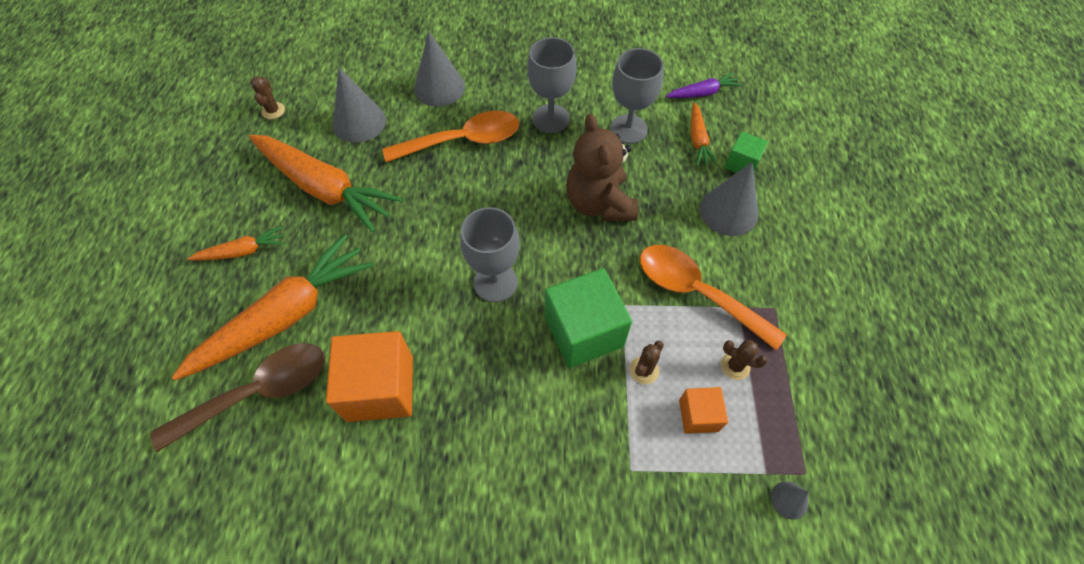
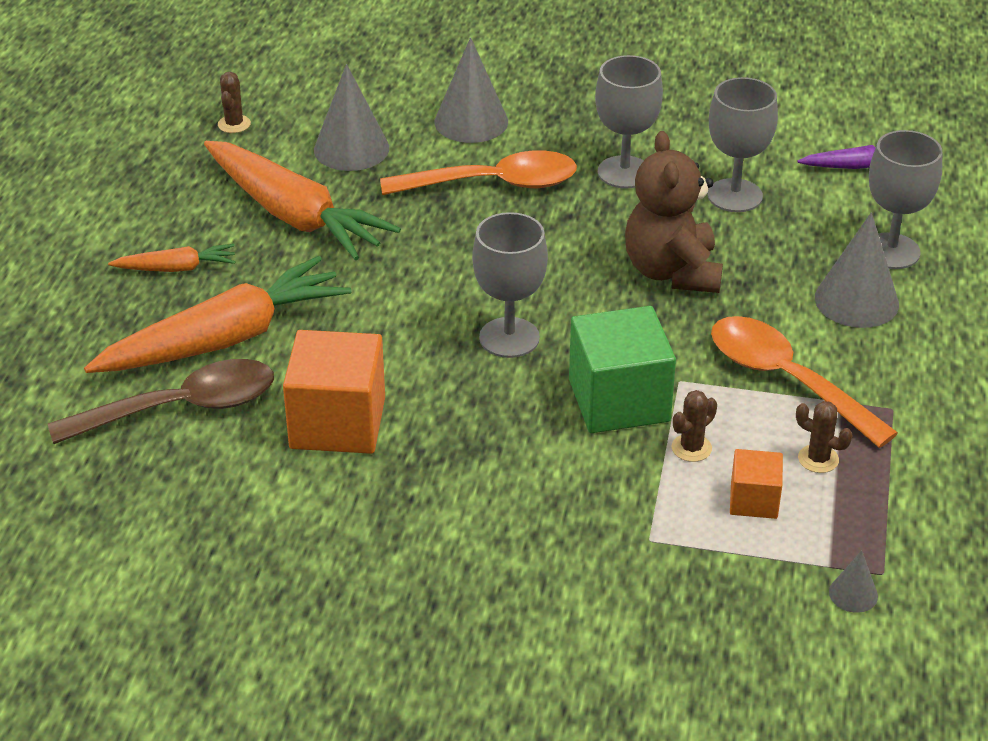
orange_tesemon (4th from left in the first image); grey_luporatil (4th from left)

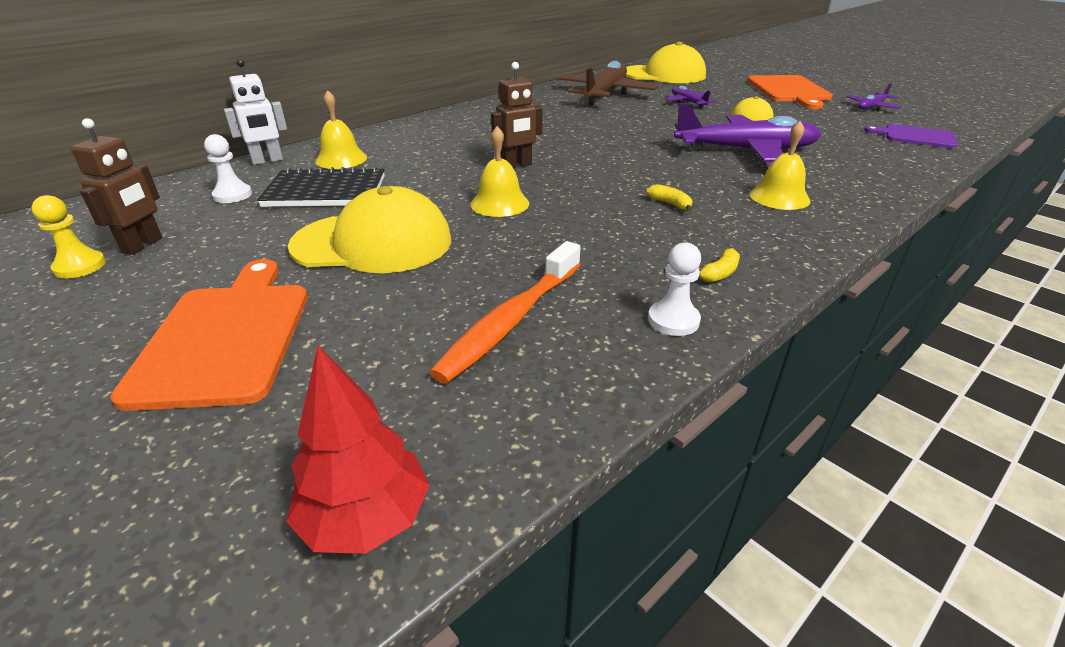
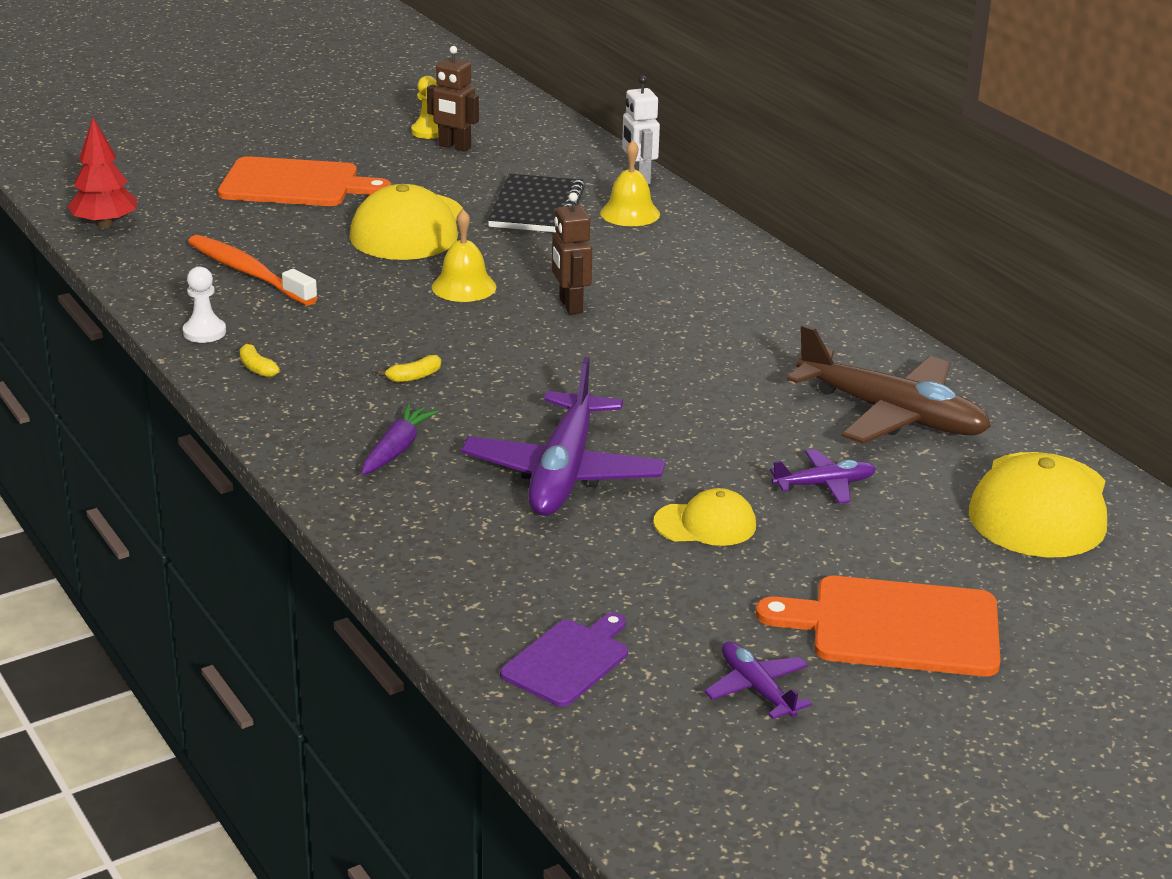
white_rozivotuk (1st from left in the first image); purple_tesemon

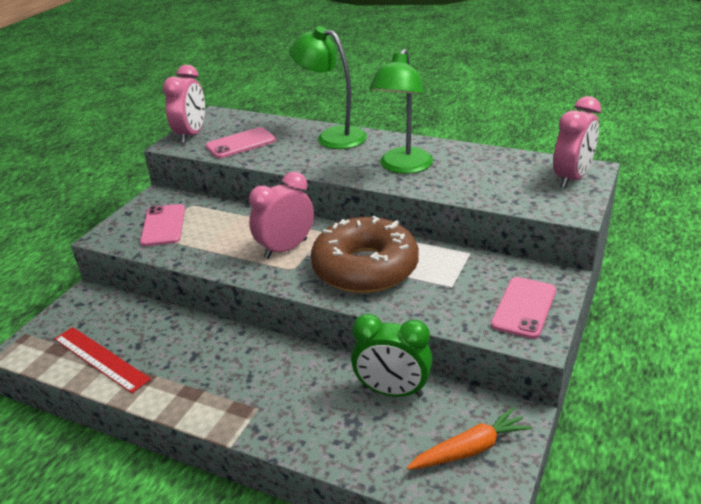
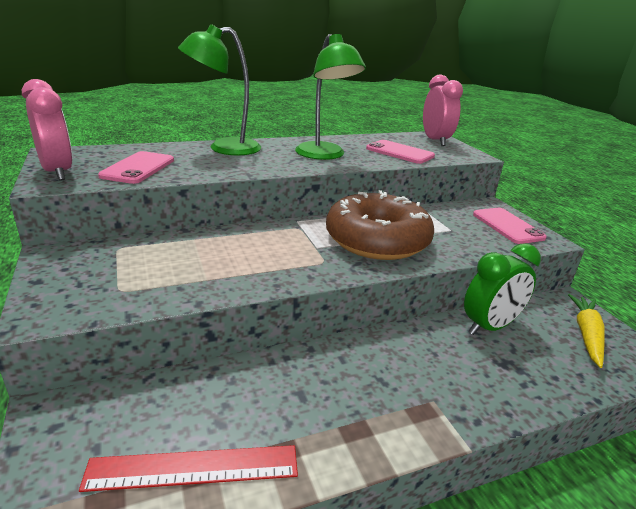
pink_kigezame (2nd from left in the first image); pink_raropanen (2nd from left); yellow_tesemon

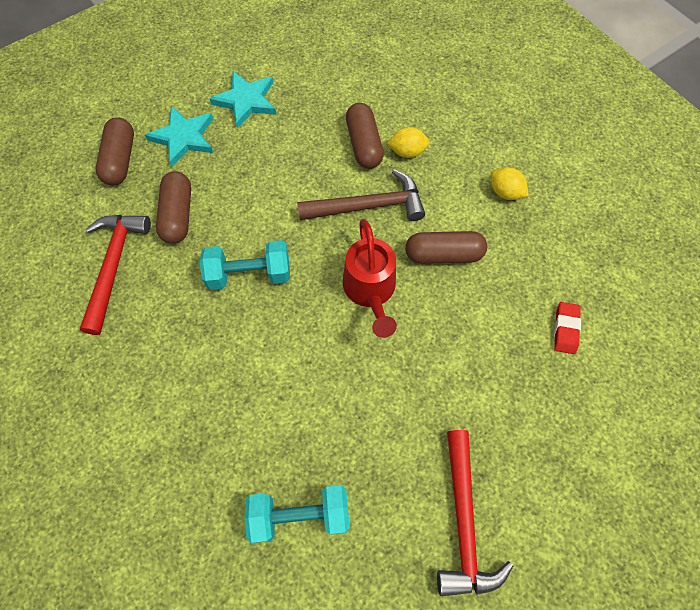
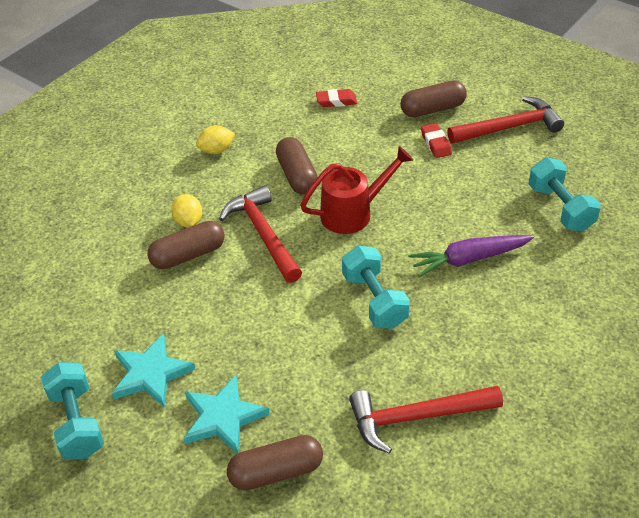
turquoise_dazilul (1st from left); purple_tesemon; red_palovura (2nd from left); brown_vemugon (4th from left); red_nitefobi (1st from left); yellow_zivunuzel (2nd from left)

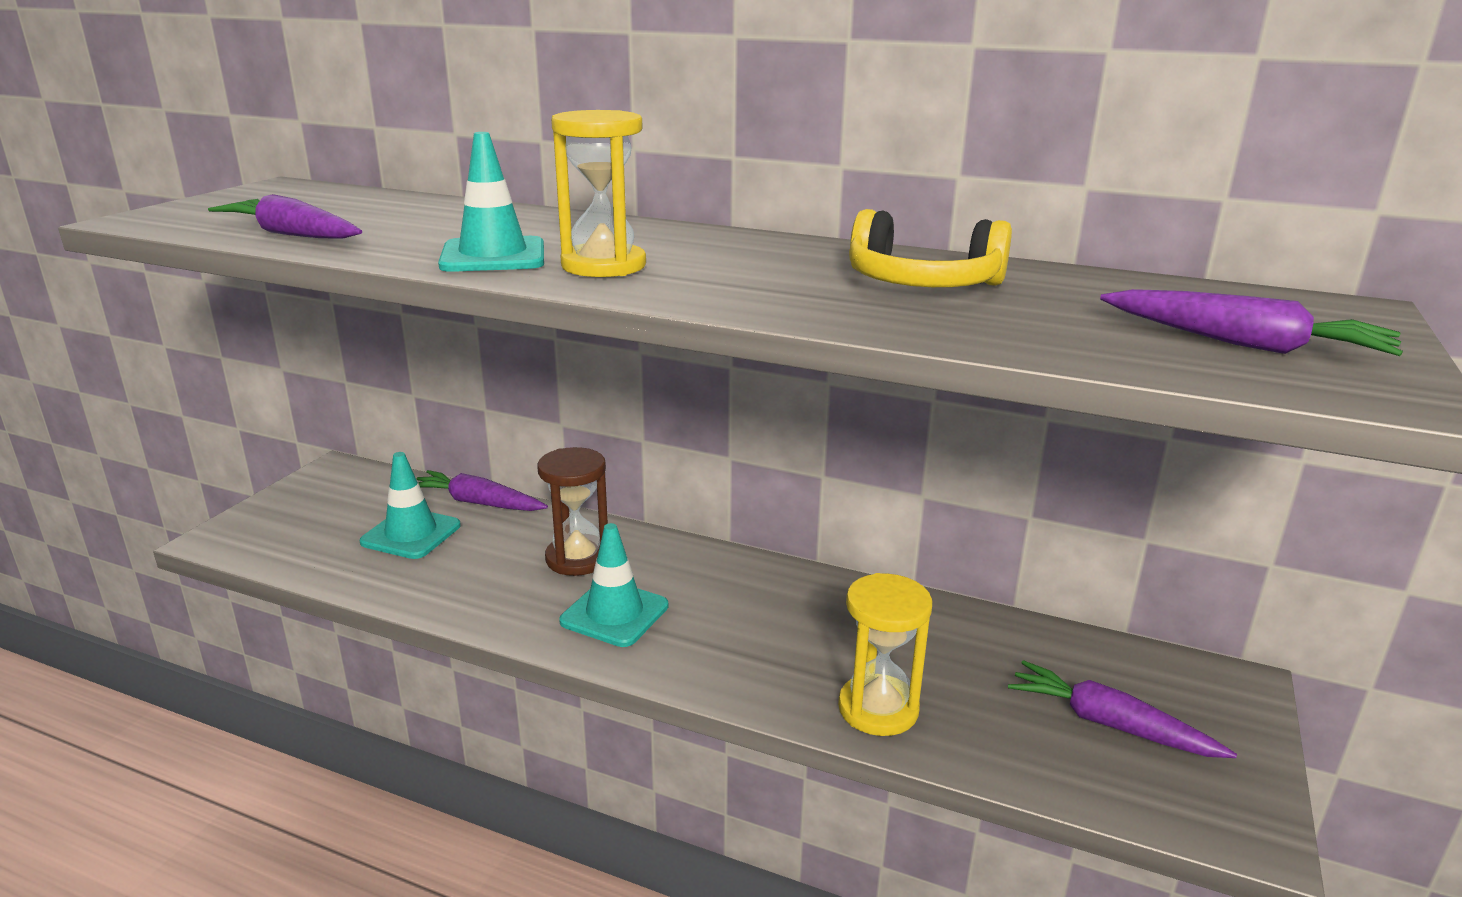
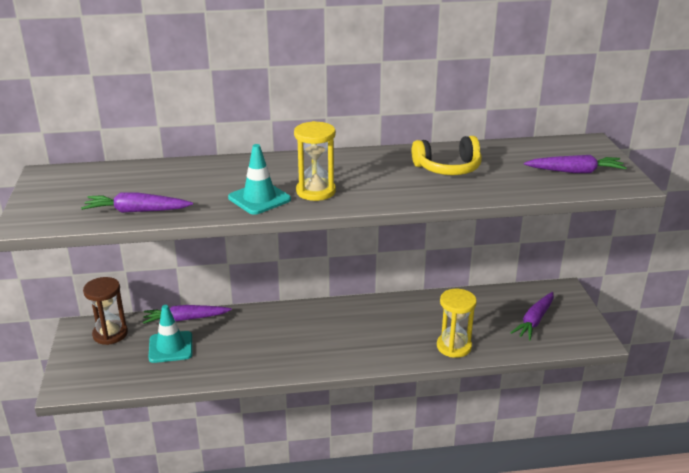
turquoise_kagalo (3rd from left in the first image); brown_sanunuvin; purple_tesemon (3rd from left)

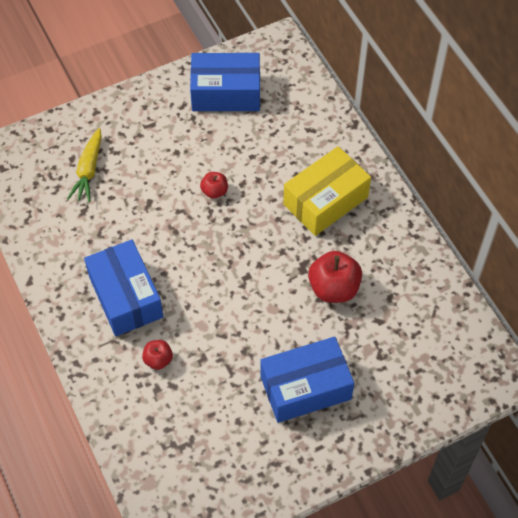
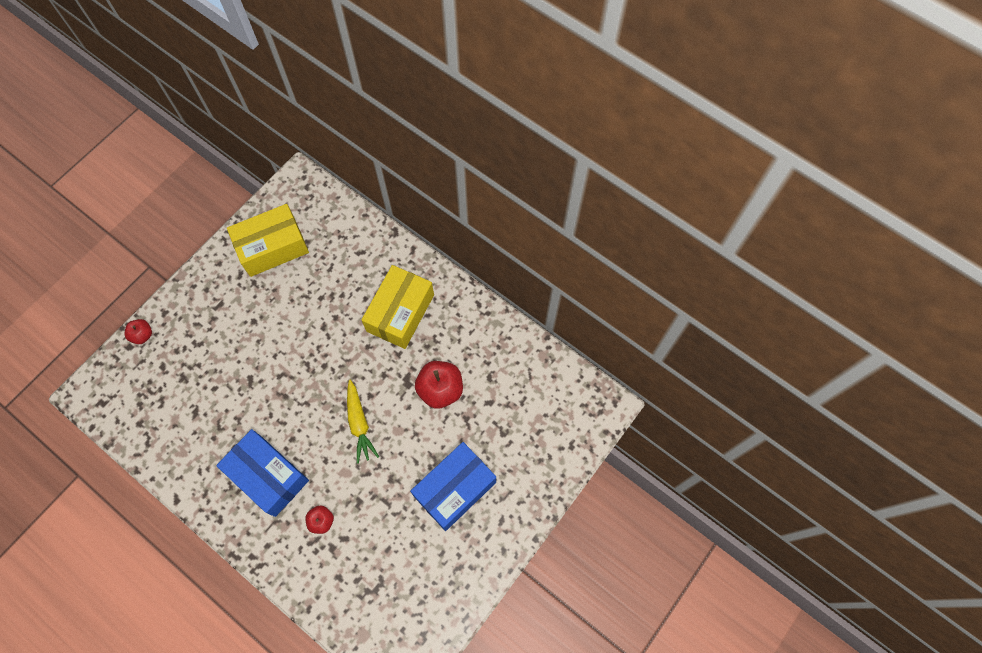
yellow_tesemon; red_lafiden (1st from left); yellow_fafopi (1st from left)

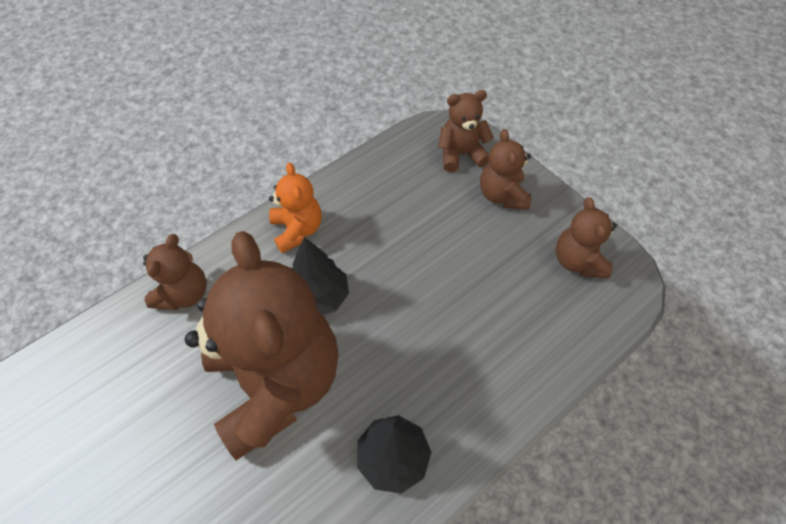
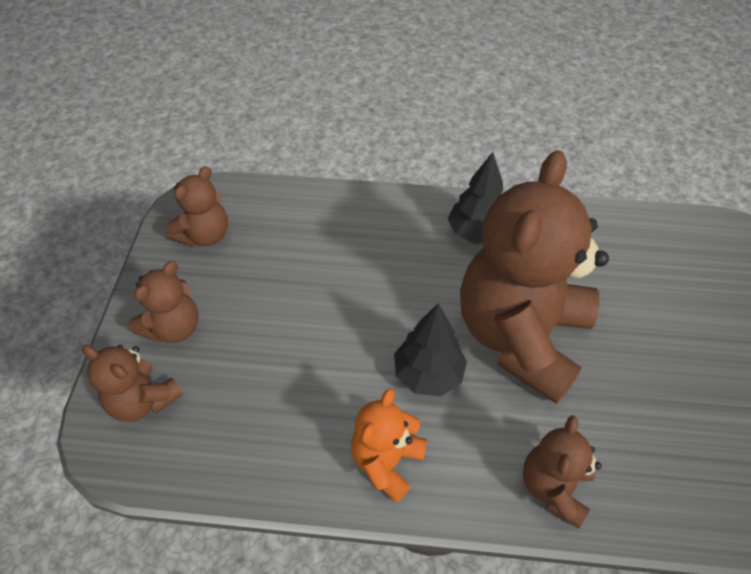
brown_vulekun (5th from left)

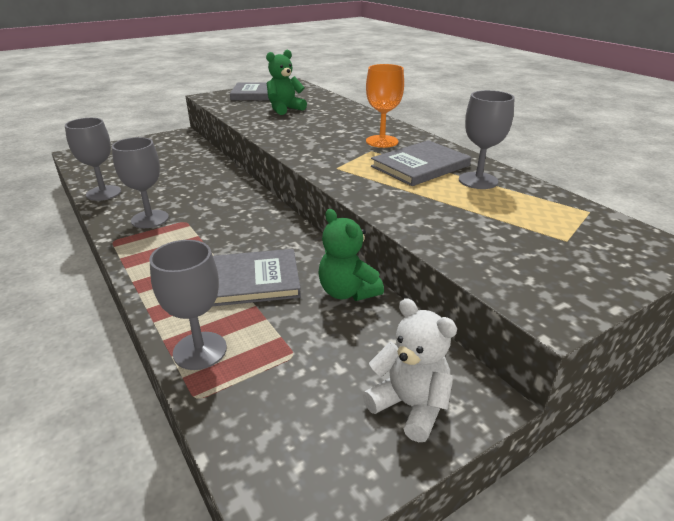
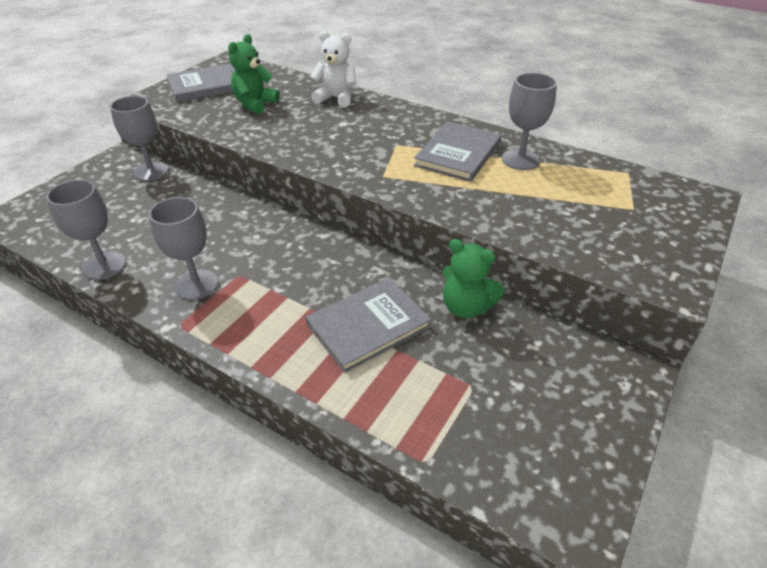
orange_luporatil; grey_luporatil (2nd from left); white_vulekun

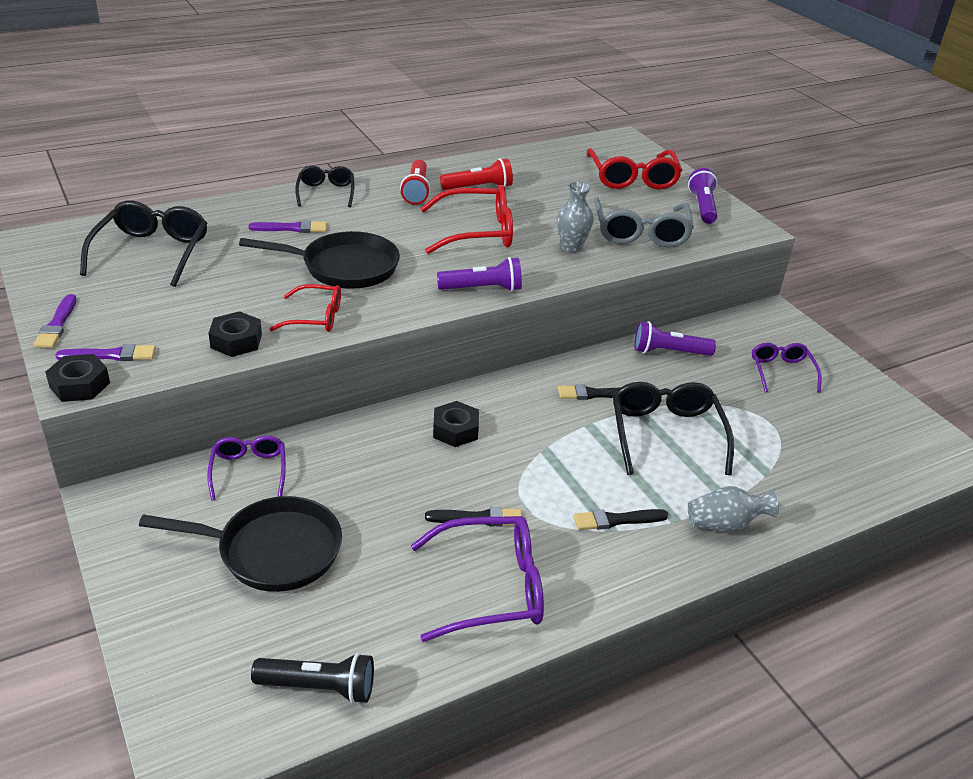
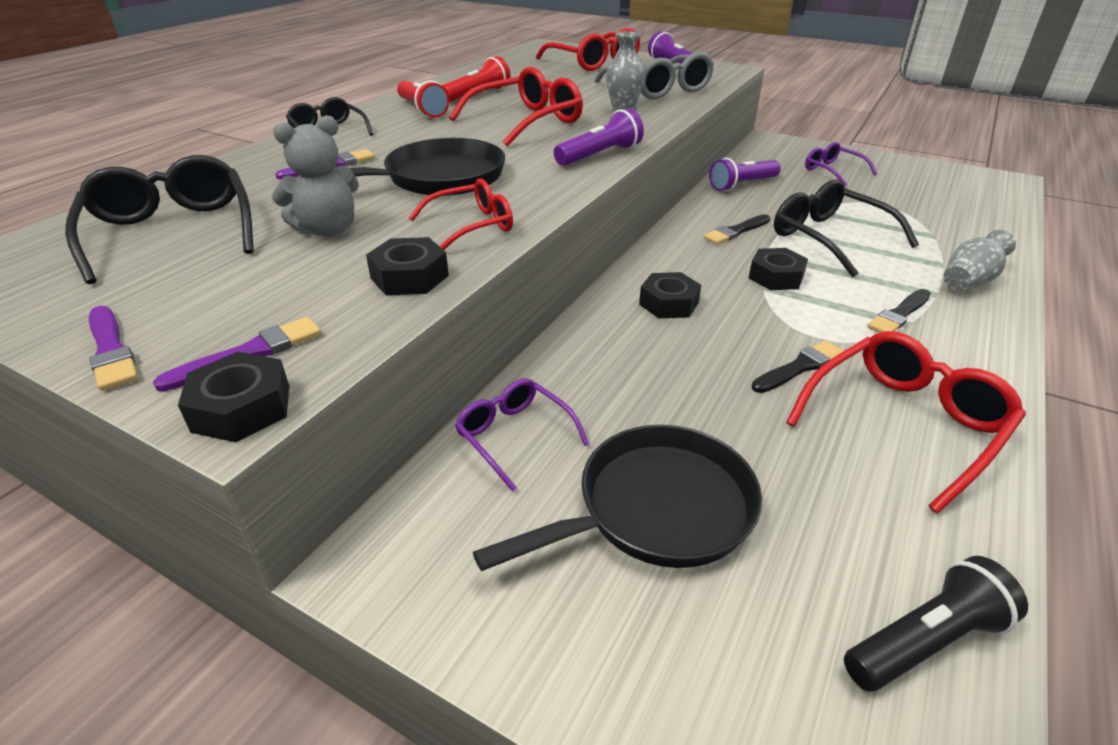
grey_vulekun; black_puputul (4th from left); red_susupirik (4th from left)

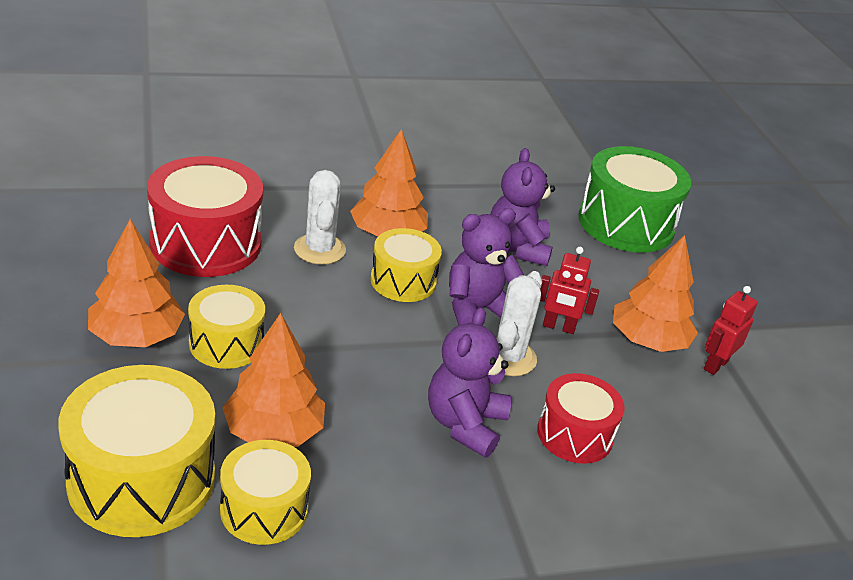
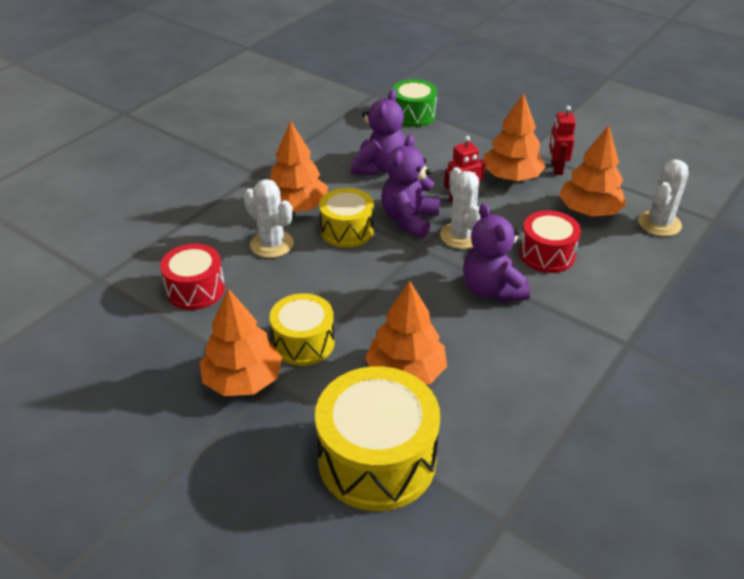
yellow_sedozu (3rd from left in the first image); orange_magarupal (5th from left); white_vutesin (3rd from left); purple_vulekun (1st from left); red_sedozu (1st from left); green_sedozu

